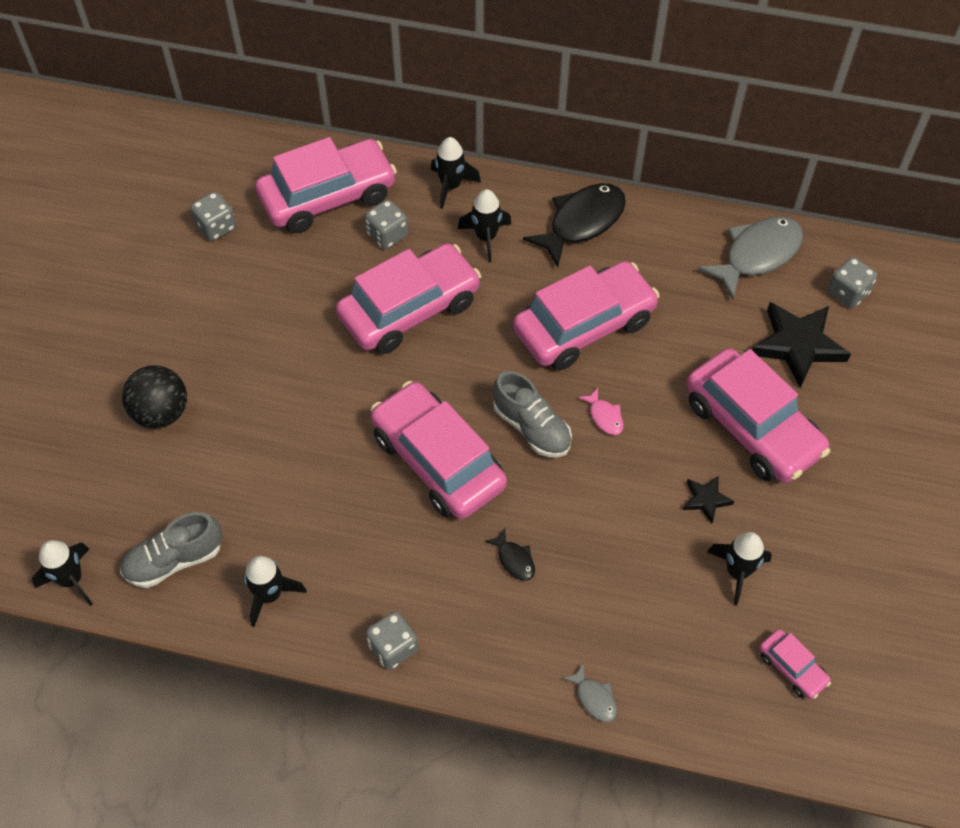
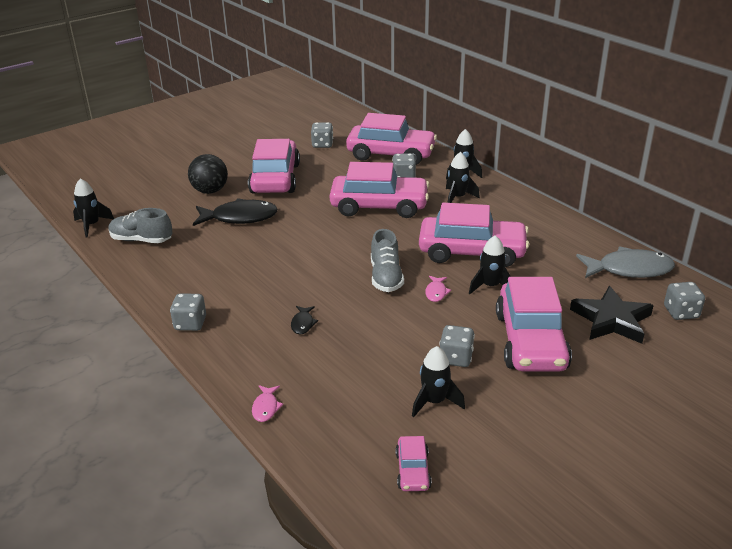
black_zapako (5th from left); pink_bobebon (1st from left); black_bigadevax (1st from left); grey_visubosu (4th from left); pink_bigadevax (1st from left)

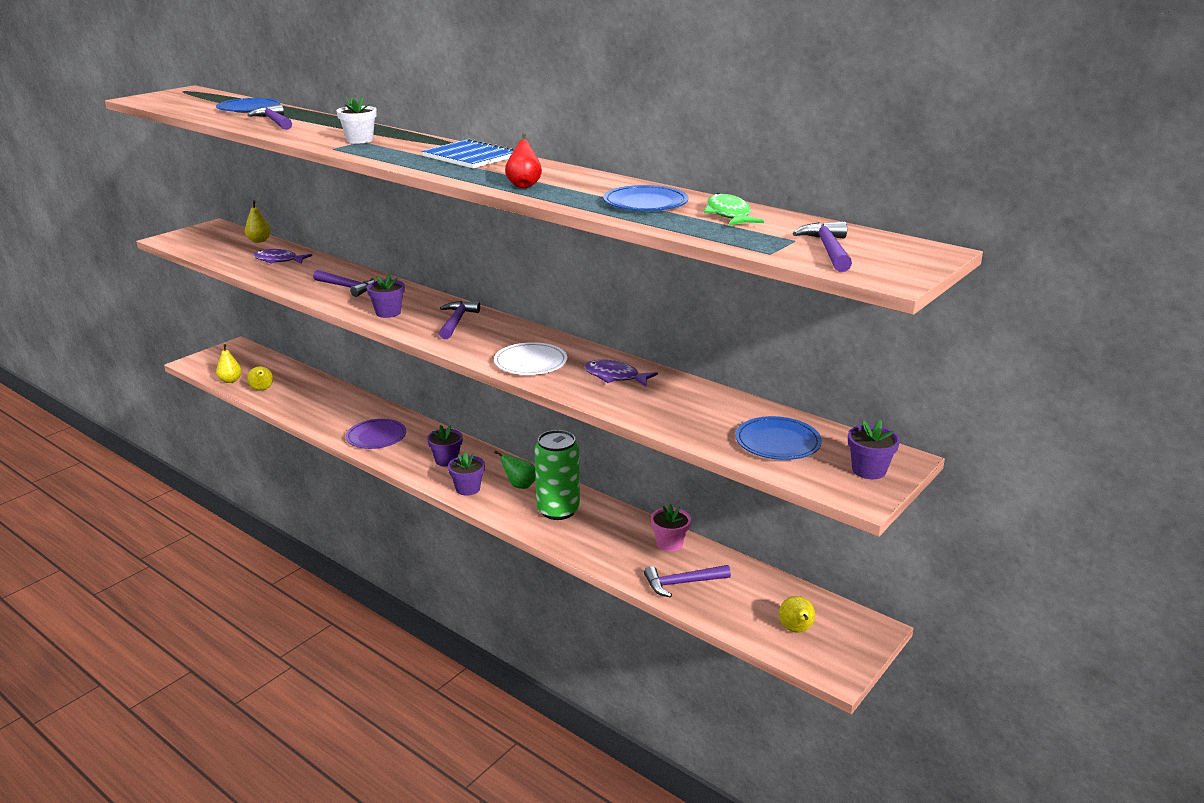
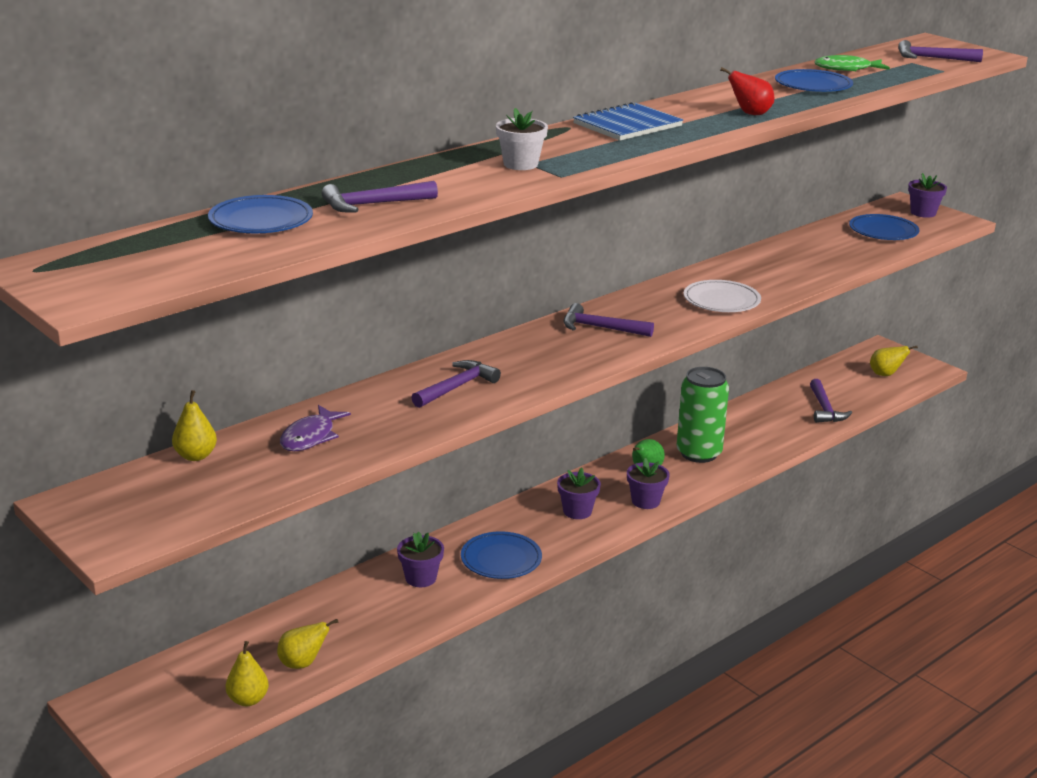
purple_bigadevax (2nd from left in the first image); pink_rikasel; purple_rikasel (1st from left); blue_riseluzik (2nd from left)

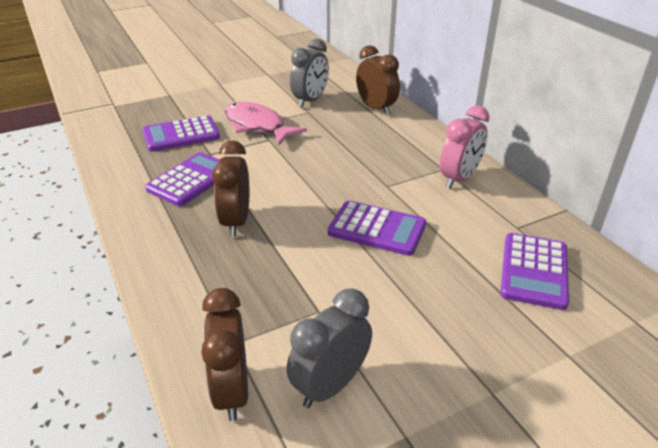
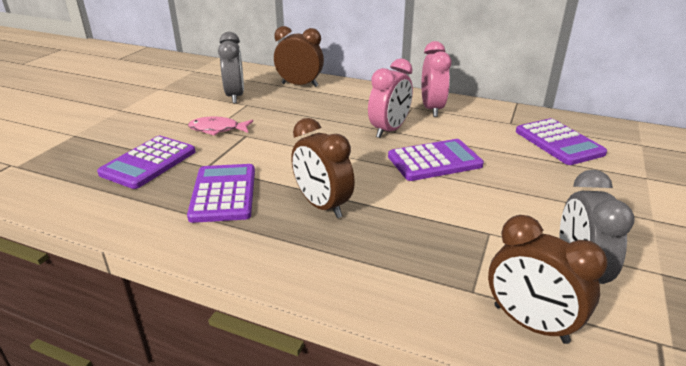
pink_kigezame (1st from left); pink_bigadevax

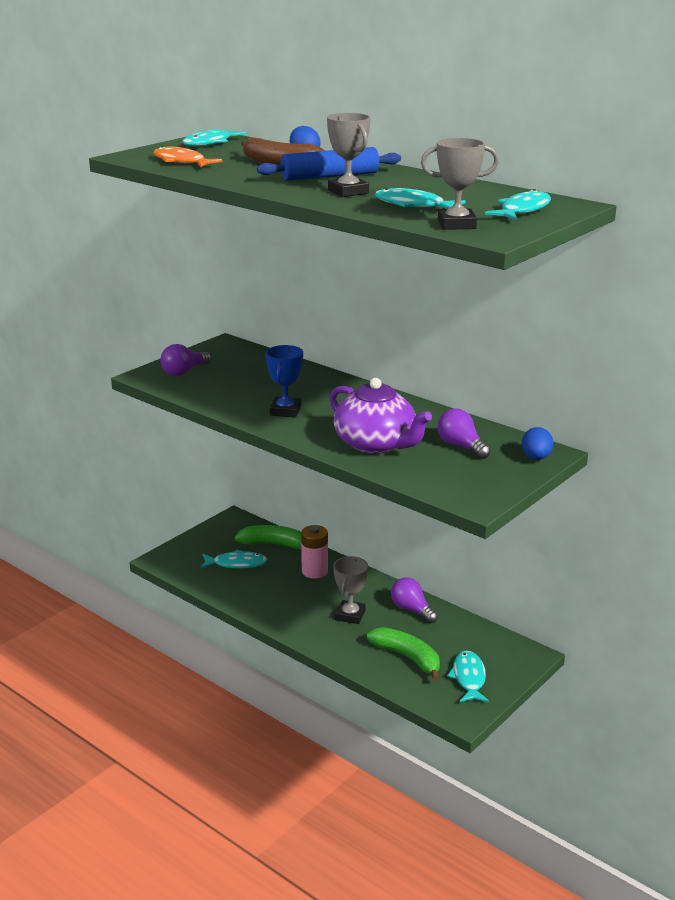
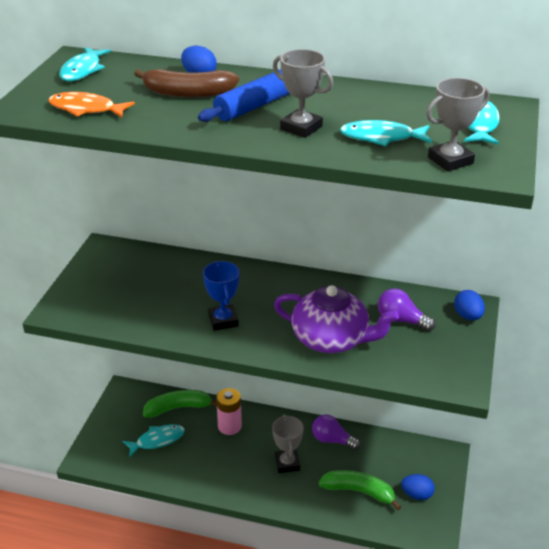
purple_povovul (1st from left in the first image); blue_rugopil (2nd from left)

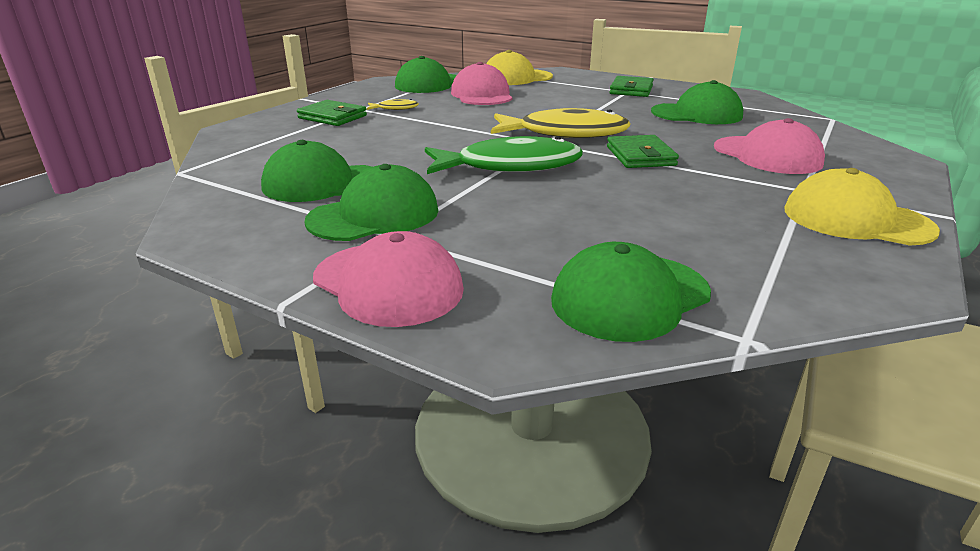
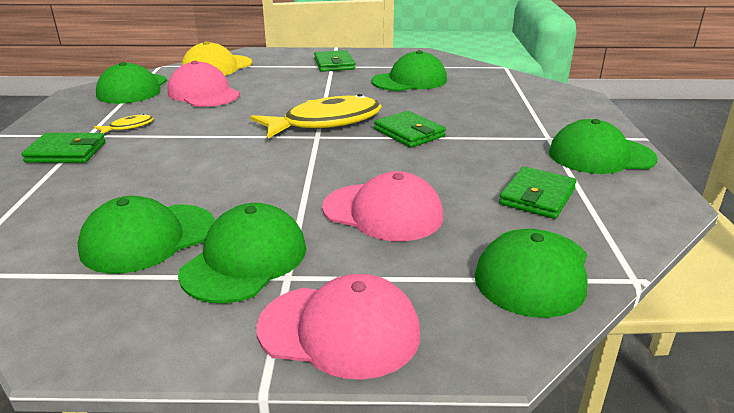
green_bigadevax; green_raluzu (4th from left); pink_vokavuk (3rd from left); green_vokavuk (6th from left)

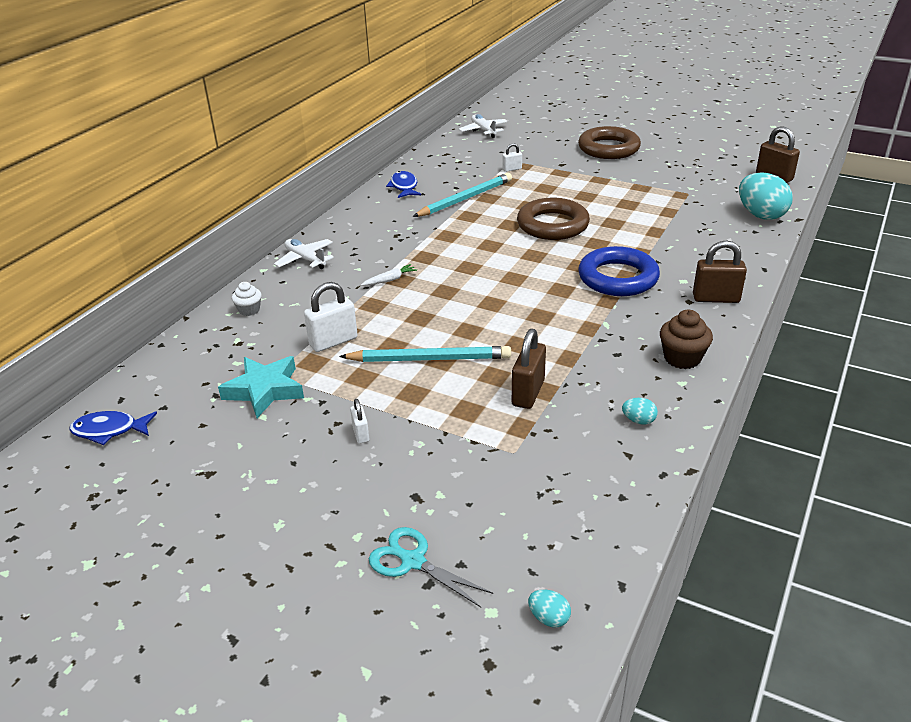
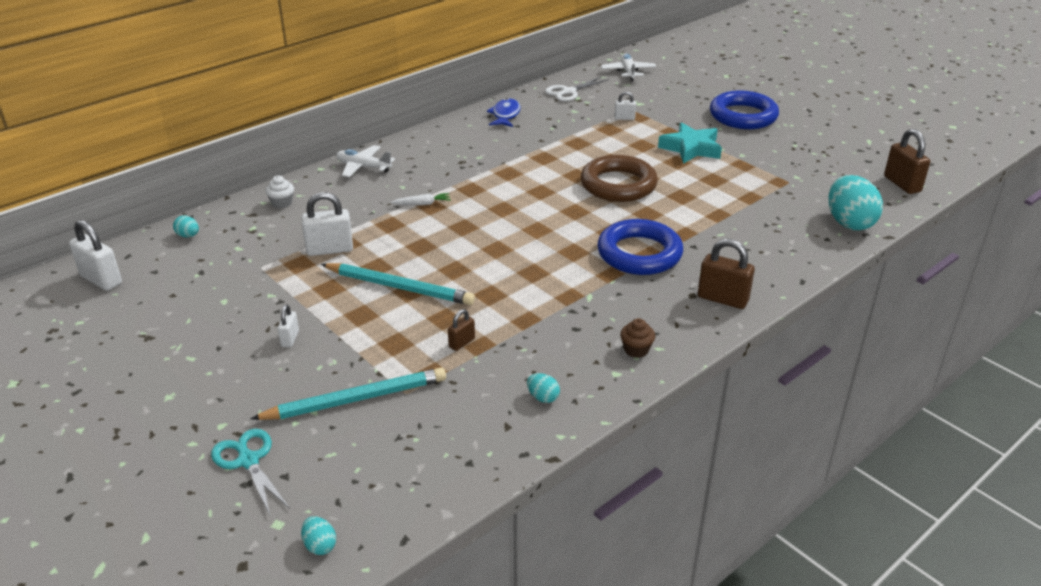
turquoise_rugopil (1st from left); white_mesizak; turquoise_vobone; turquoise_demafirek (1st from left); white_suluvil (1st from left); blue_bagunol (2nd from left); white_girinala (1st from left); brown_suluvil (1st from left); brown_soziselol

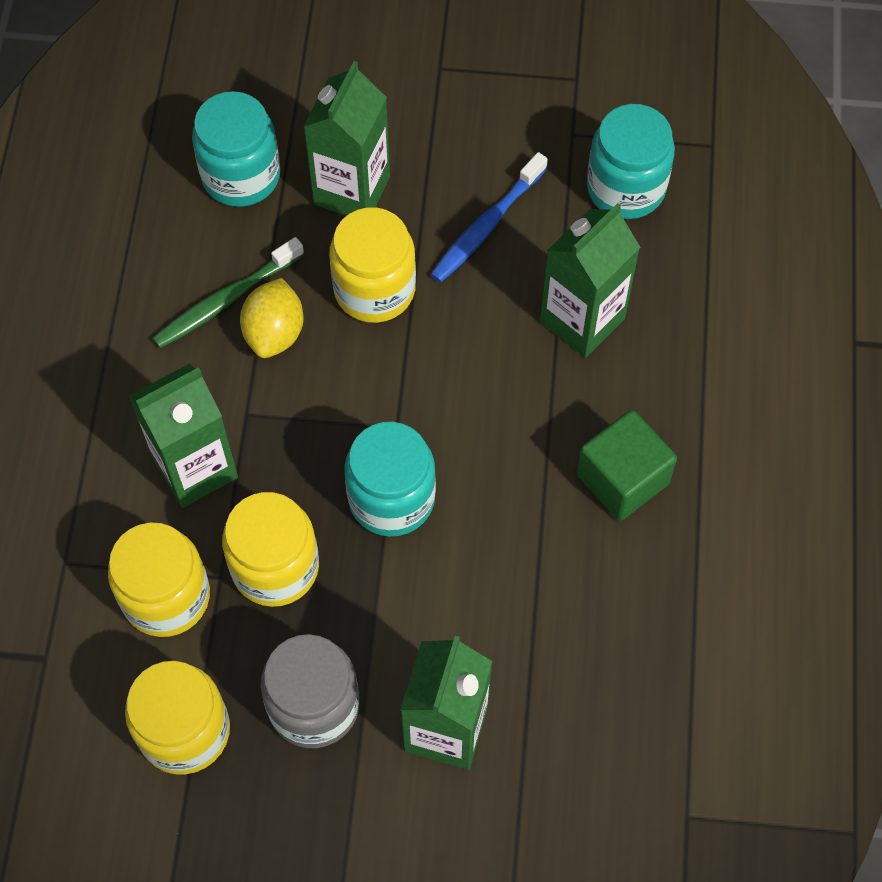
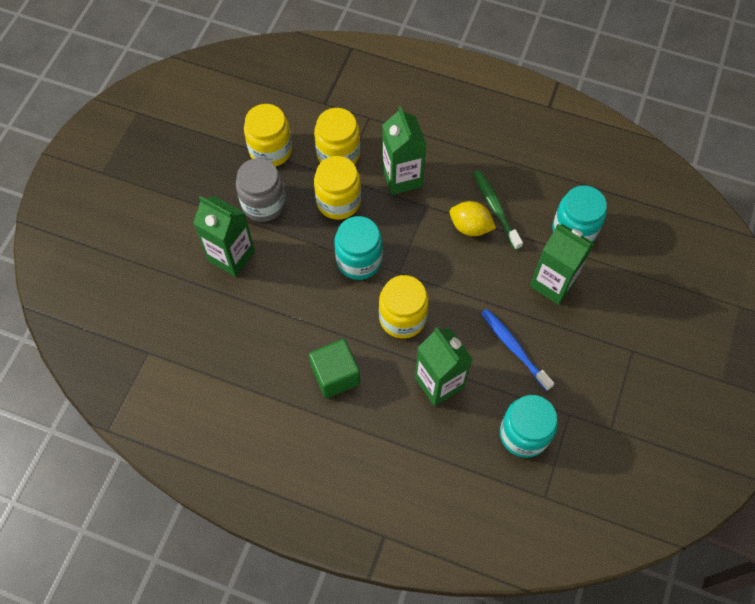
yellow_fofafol (4th from left)

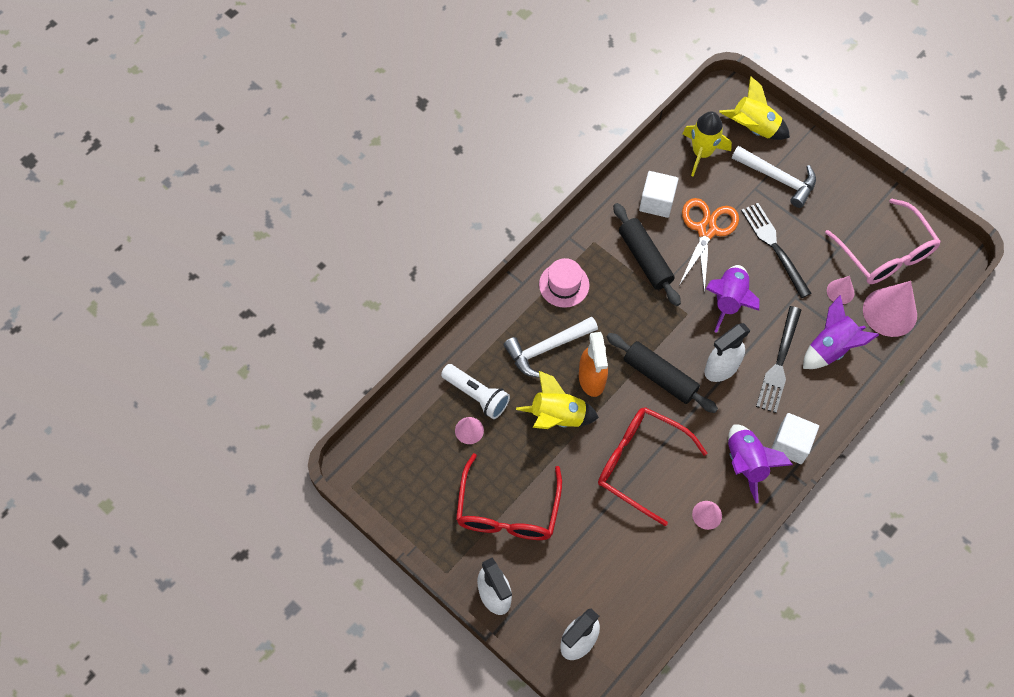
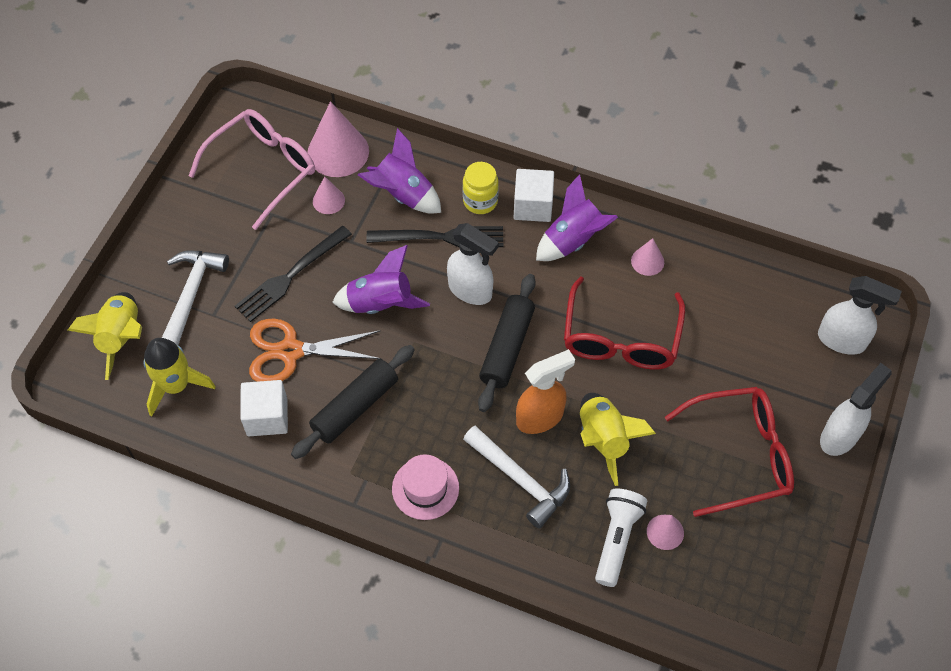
yellow_fofafol

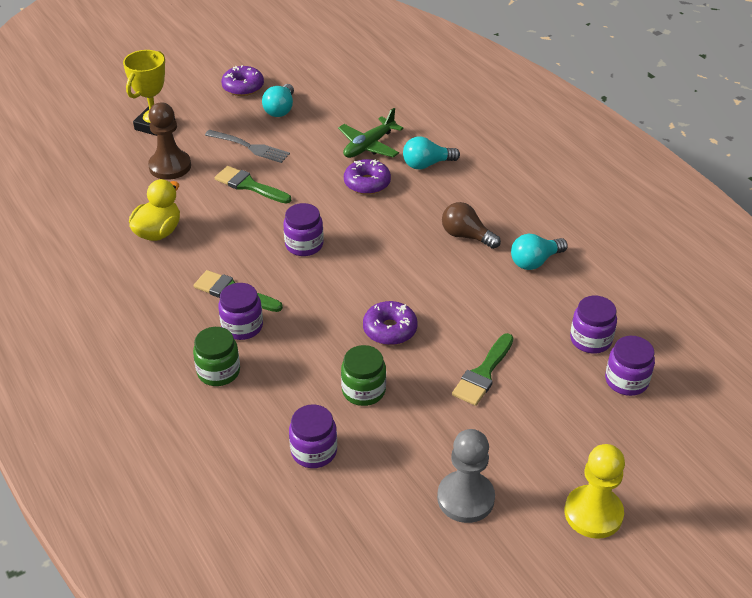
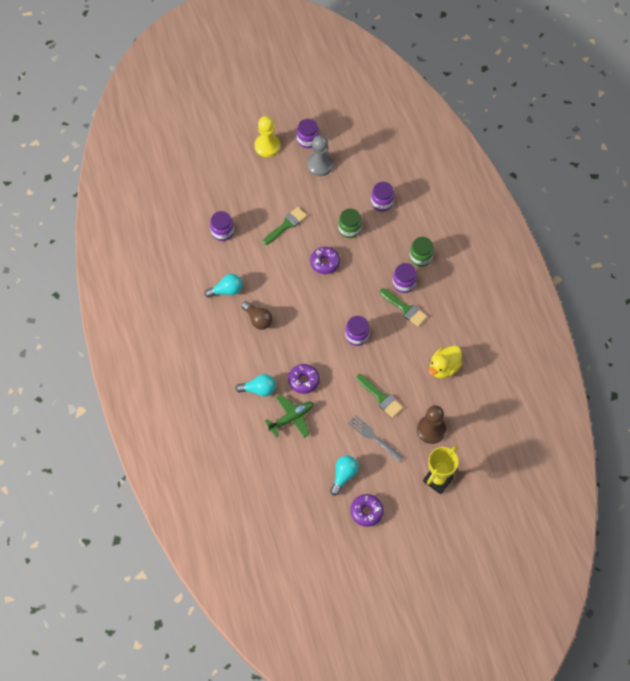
purple_fofafol (2nd from left)

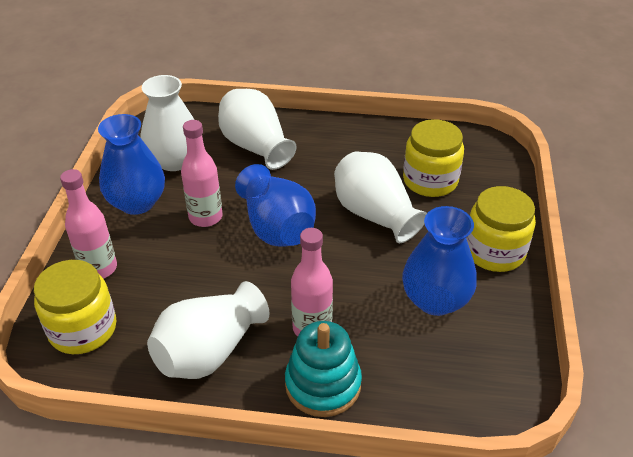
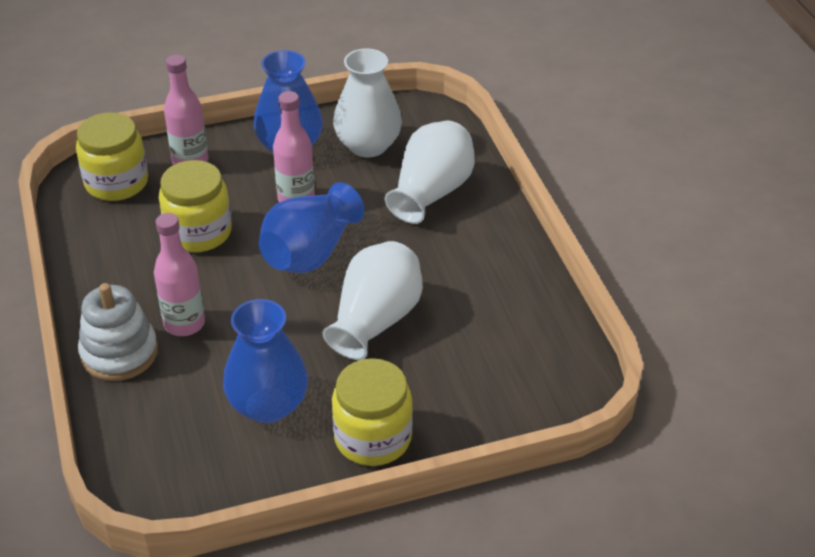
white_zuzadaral (2nd from left in the first image); yellow_fofafol (2nd from left); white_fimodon

